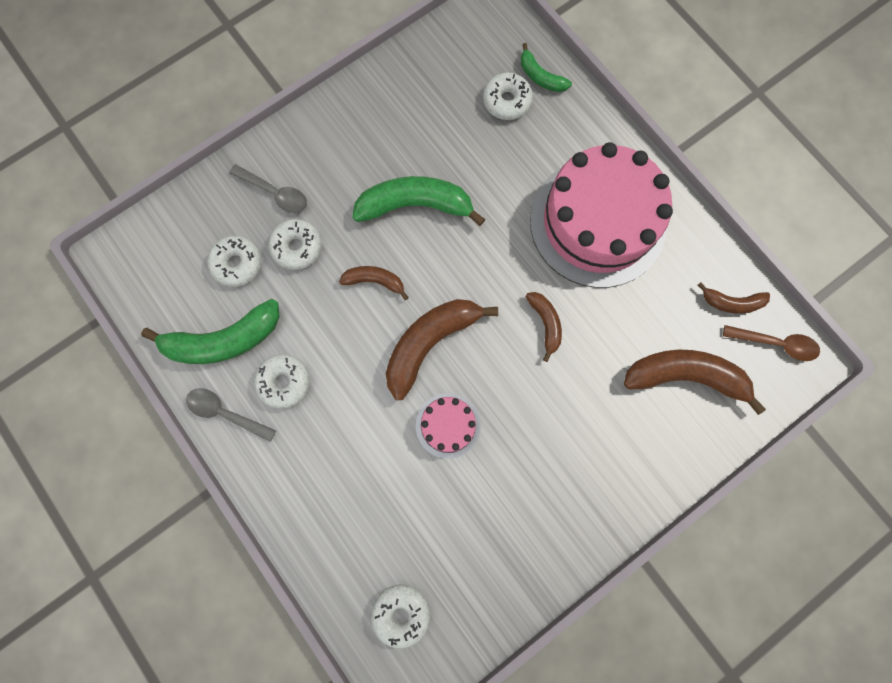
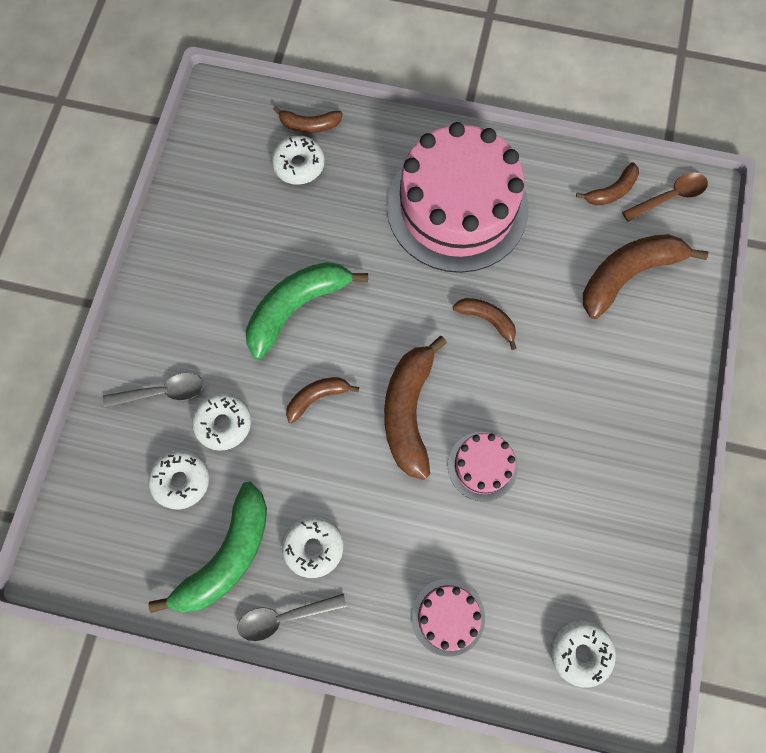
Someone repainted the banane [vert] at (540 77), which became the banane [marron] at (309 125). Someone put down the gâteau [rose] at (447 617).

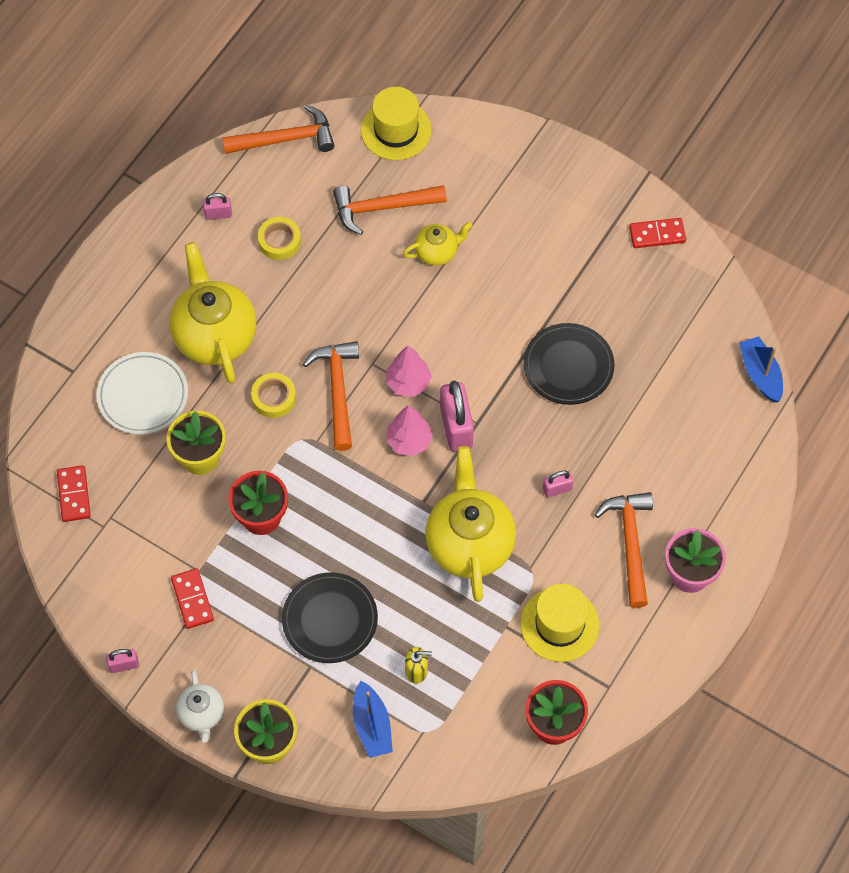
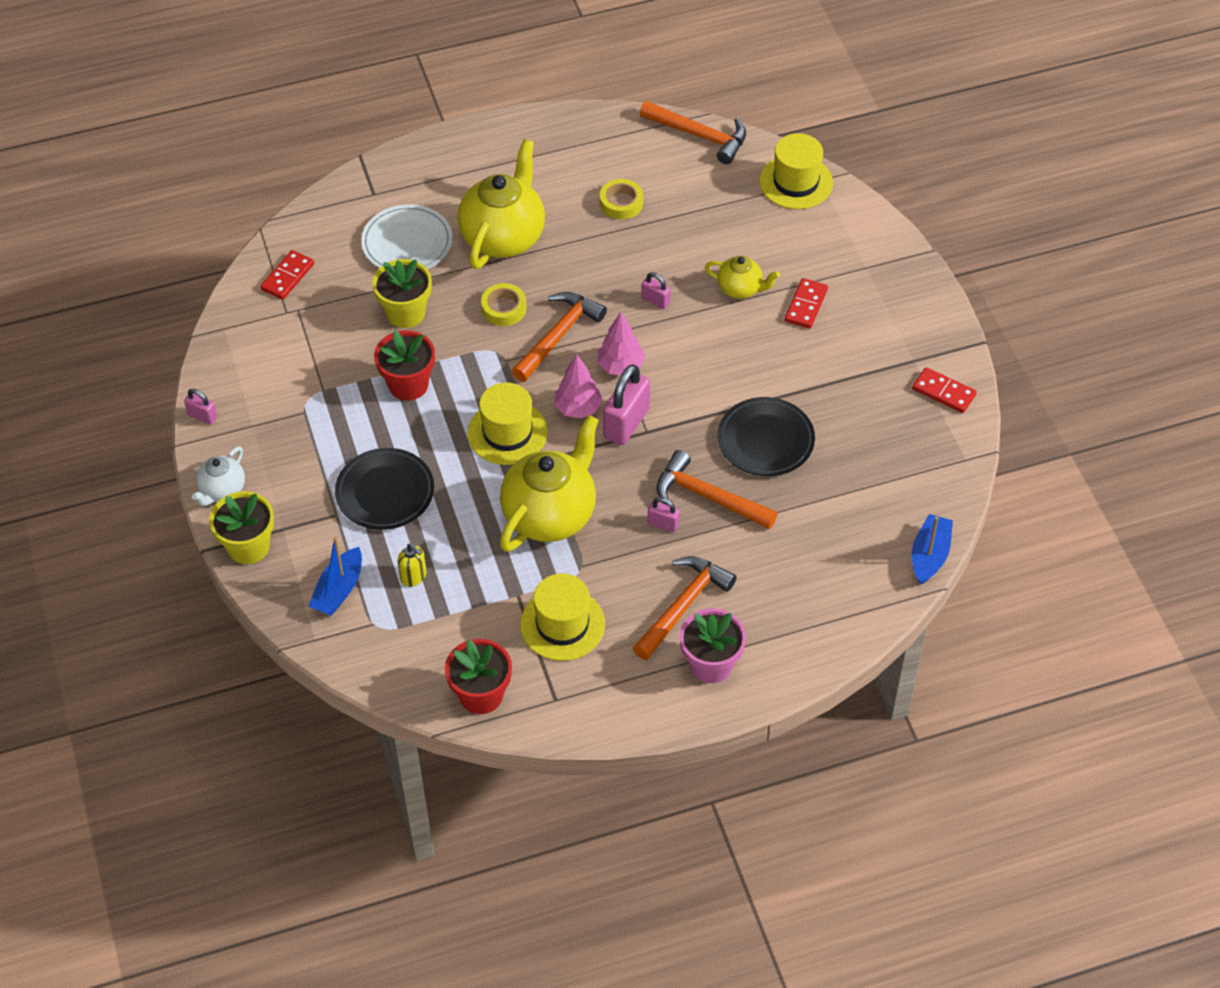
Someone put down the chapeau [jaune] at (507 432). Someone carried the cadenas [rose] from (218 214) to (655 301). Someone carried the marteau [orange] from (382 207) to (708 497). Someone carried the domino [rouge] from (192 599) to (806 305).

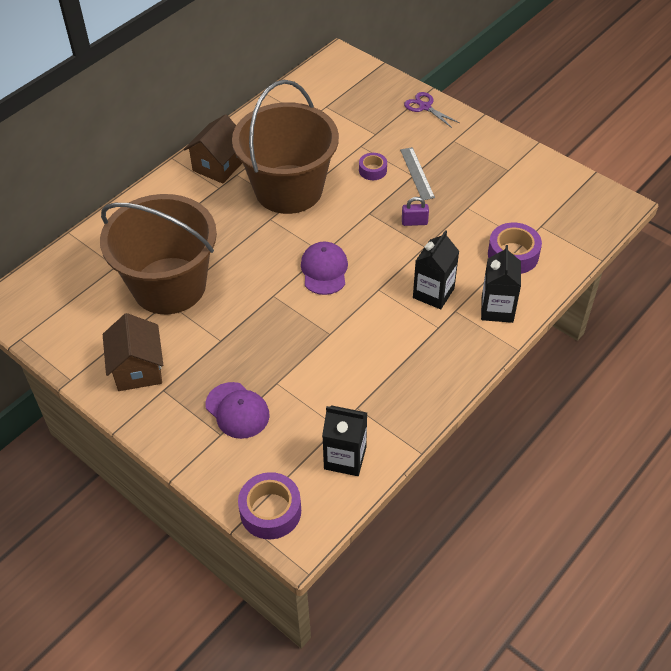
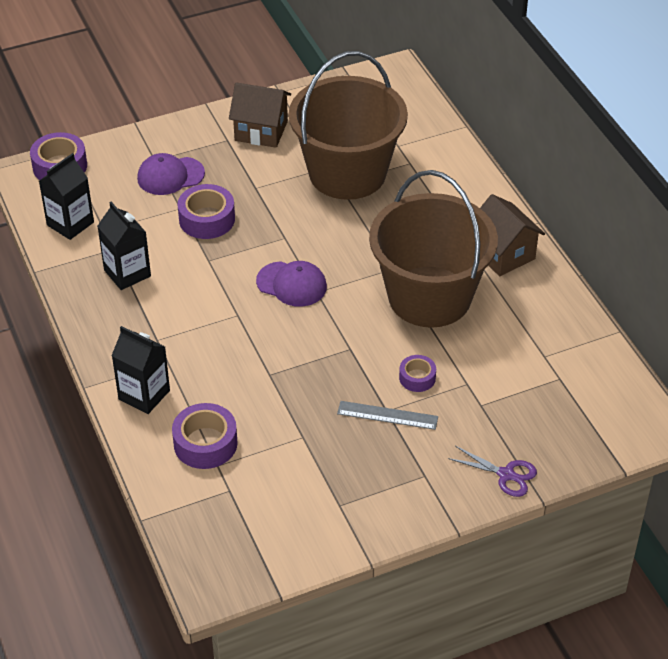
Someone carried the brique de lait [noir] from (433 293) to (127 273). Someone put down the ruban adhésif [violet] at (207 219). Someone rotated the ciseaux [violet] at (425 107) by 45 degrees clockwise. Someone took away the cadenas [violet] at (414 222).

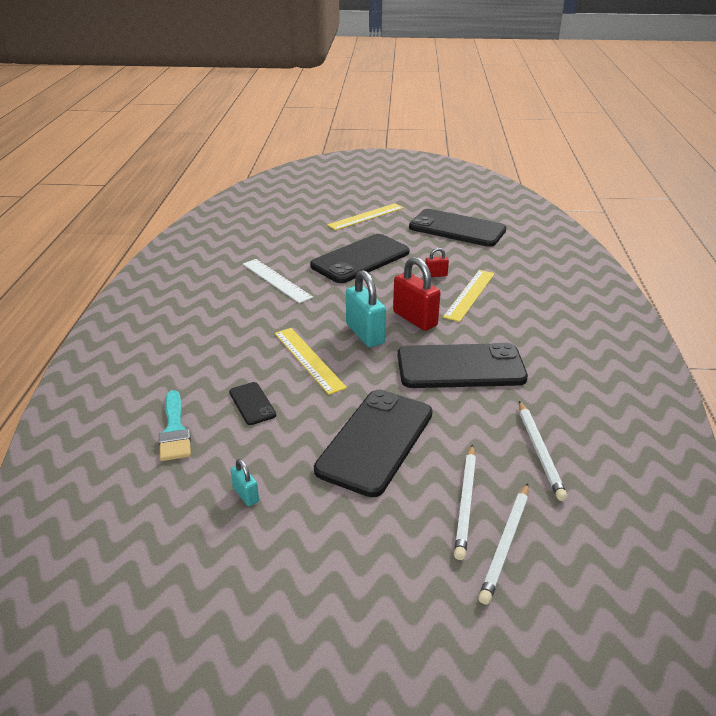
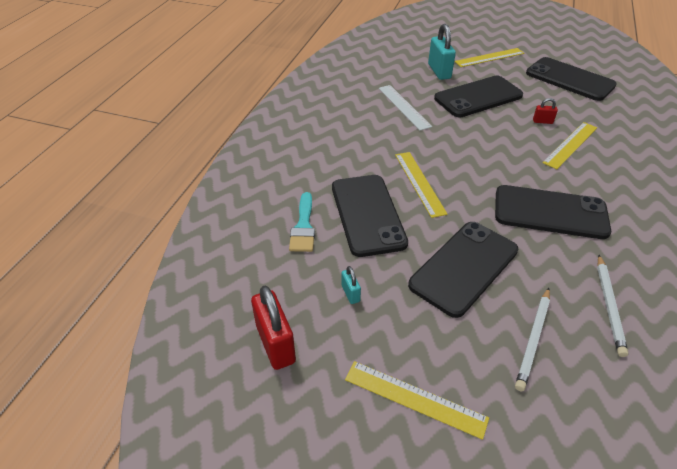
Someone carried the cadenas [rouge] from (415 319) to (275 344). Someone scaled the téléphone [noir] at (252 403) by 2.19. Someone put down the règle [jaune] at (415 398). Someone carried the cadenas [turquoise] from (365 334) to (439 71). Someone took away the crayon [blanc] at (505 543).

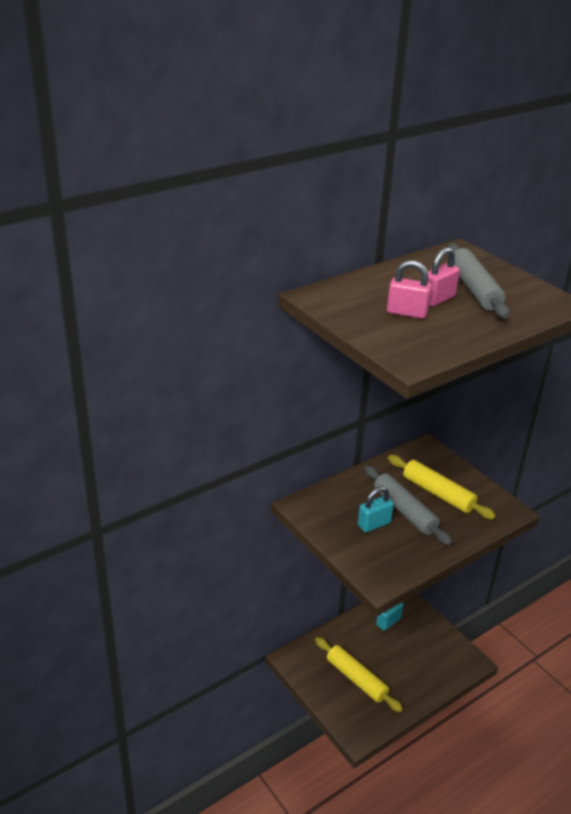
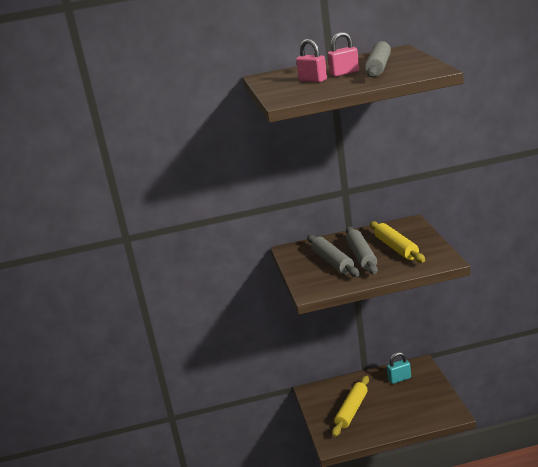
Someone swapped the cadenas [turquoise] at (374 524) for the rouleau à pâtisserie [gris] at (332 262). Someone rotated the rouleau à pâtisserie [jaune] at (356 679) by 45 degrees clockwise.

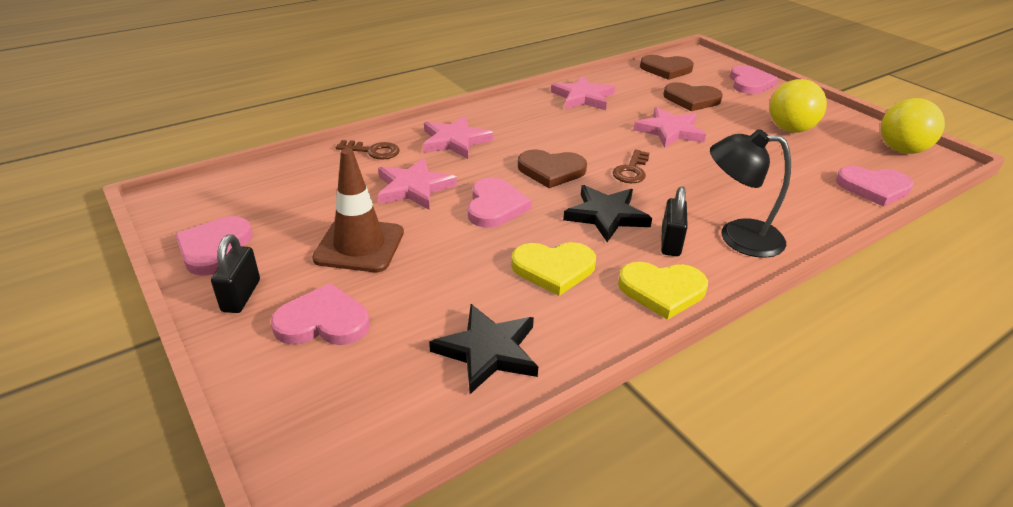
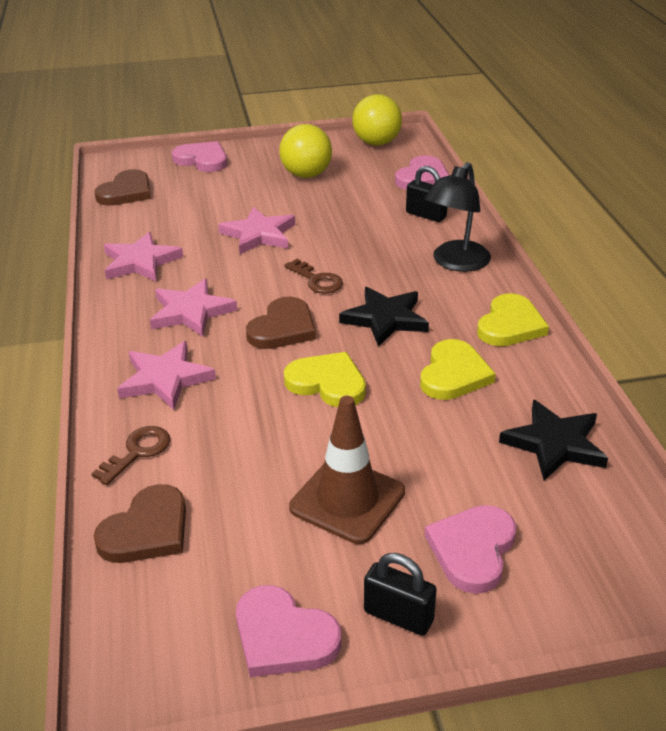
Someone carried the cœur [marron] from (691 99) to (147 530). Someone carried the étoile [rose] from (414 188) to (191 312). Someone repainted the cœur [rose] at (495 206), which became the cœur [jaune] at (327 383). Someone carried the cadenas [noir] from (670 242) to (426 215).

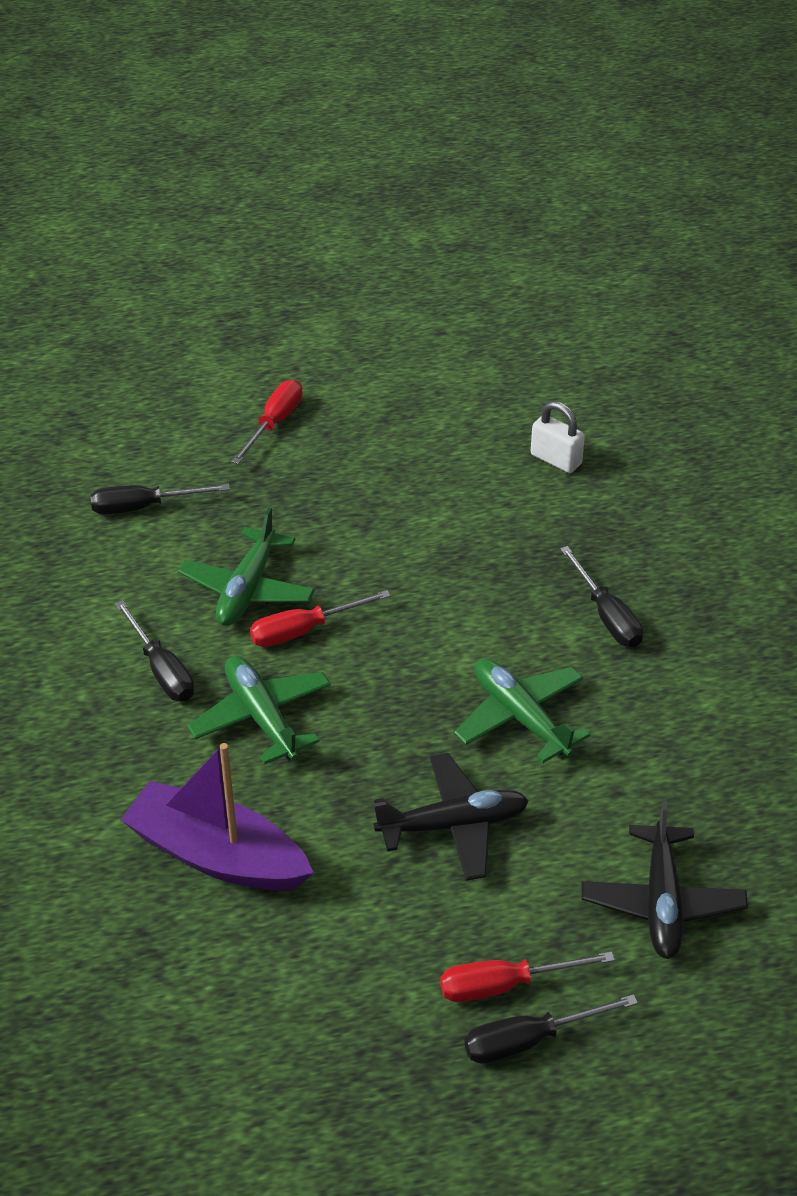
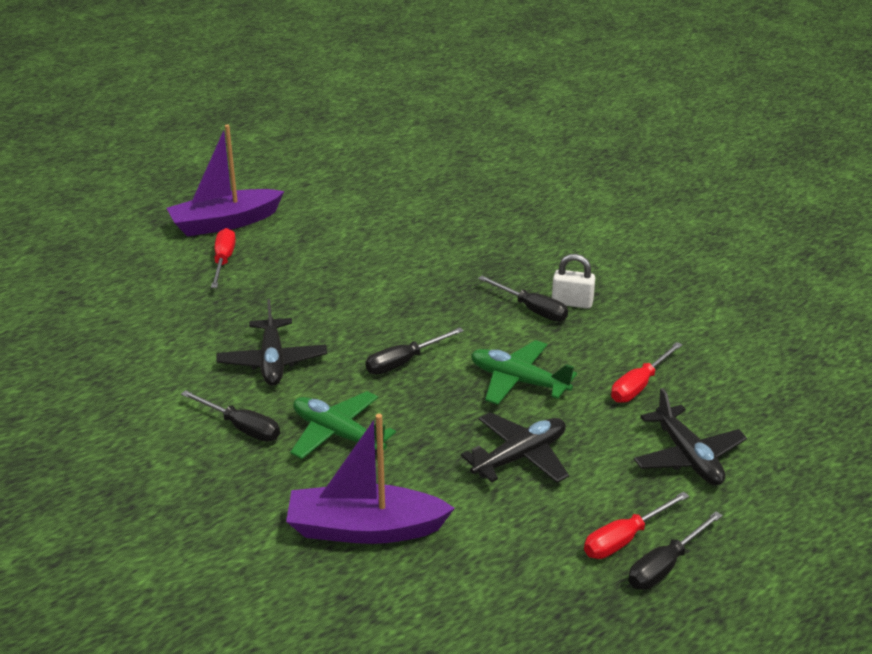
Someone put down the bateau [violet] at (225 223). Someone repainted the avion [vert] at (247 589), which became the avion [noir] at (272 361). Someone carried the tournevis [noir] from (143 507) to (404 362). Someone carried the cadenas [blanc] from (556 459) to (572 302). Someone carried the tournevis [rouge] from (304 630) to (639 385).

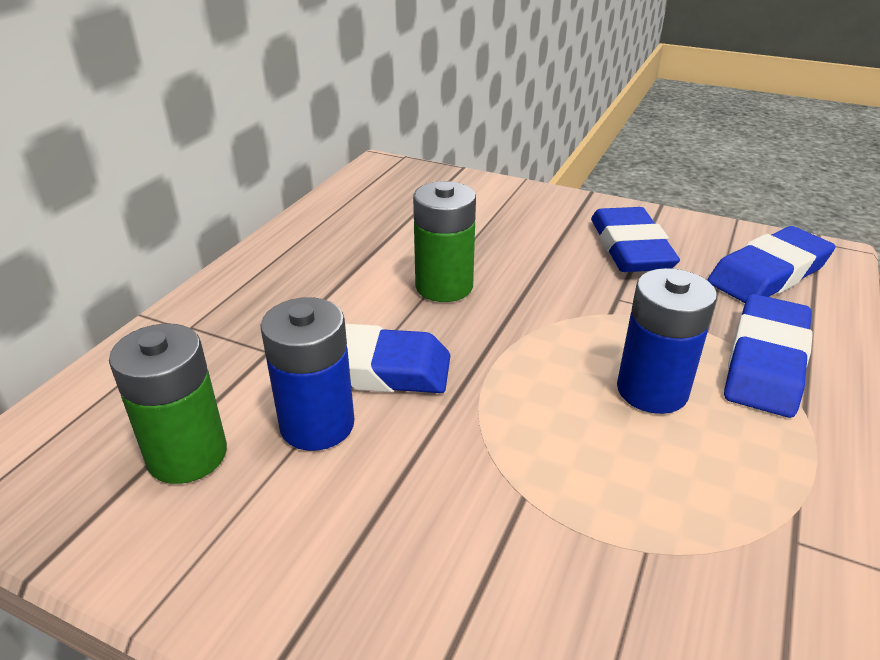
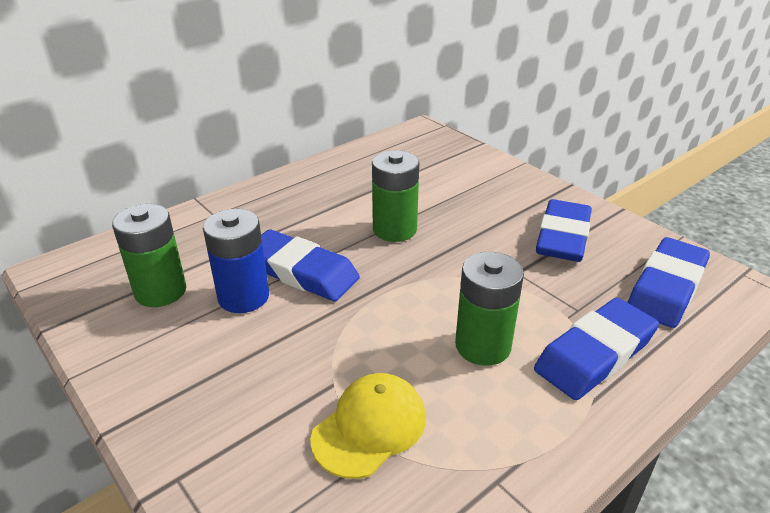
Someone put down the casquette [jaune] at (369 427). Someone repainted the pile [bleu] at (652 390), which became the pile [vert] at (483 346). Someone rotated the gomme [bleu] at (768 273) by 45 degrees counterclockwise.

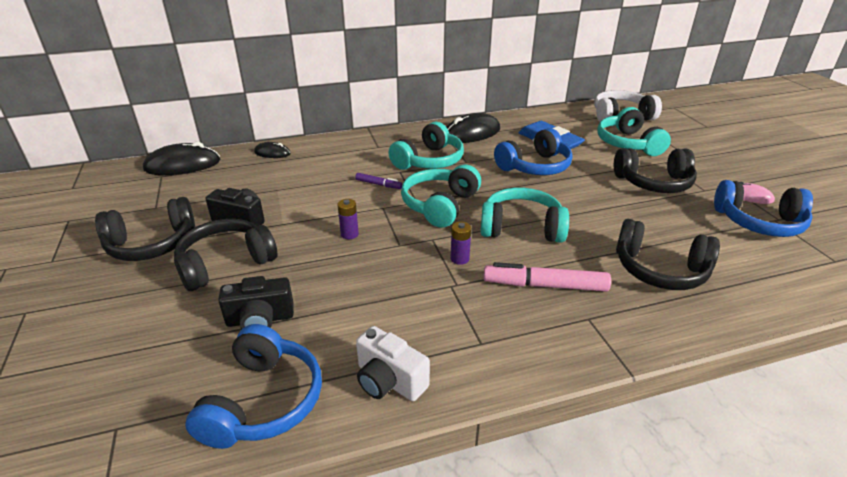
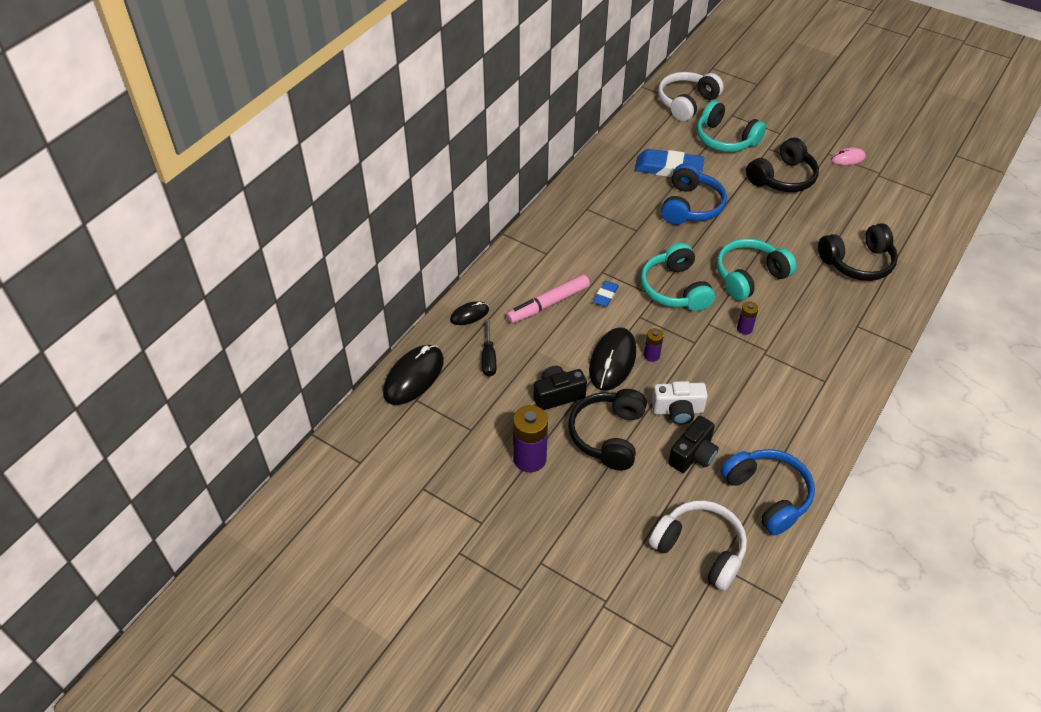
Someone put down the tournevis [noir] at (488 358). Someone carried the feutre [rose] from (545 285) to (548 304). Someone swapped the casque audio [noir] at (152 244) for the pile [violet] at (529 459). Someone carried the souris [noir] from (471 133) to (612 361). Someone swapped the feutre [violet] at (379 184) for the gomme [bleu] at (605 295). Someone put down the casque audio [blanc] at (700 549). Someone carried the appareil photo [blanc] from (389 381) to (678 410). Someone took away the casque audio [turquoise] at (429 161). Someone took away the casque audio [bleu] at (759 222).

